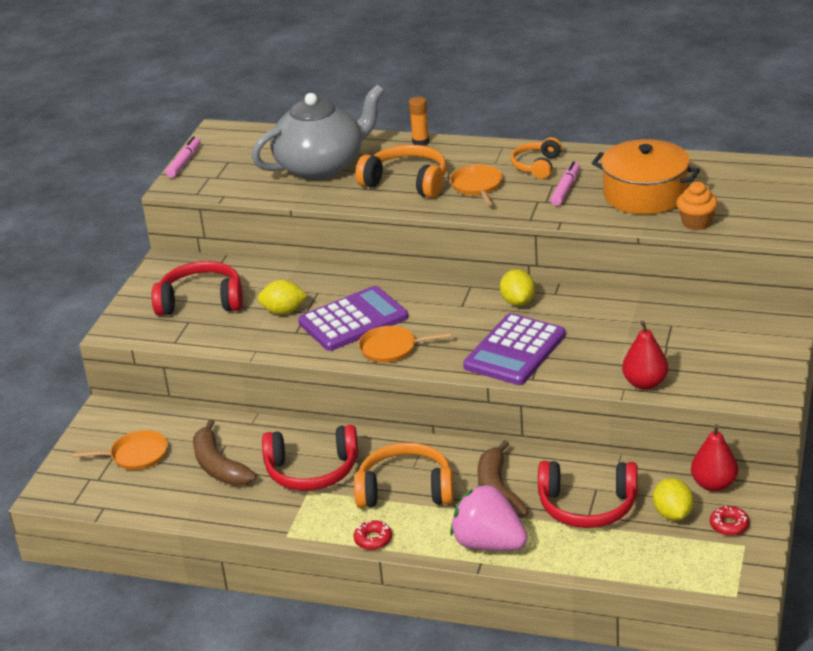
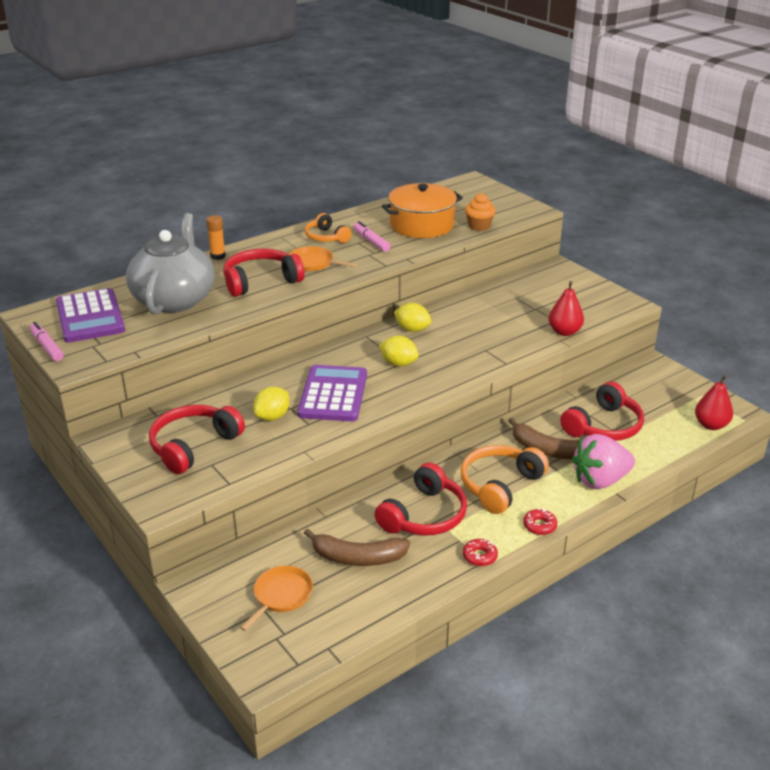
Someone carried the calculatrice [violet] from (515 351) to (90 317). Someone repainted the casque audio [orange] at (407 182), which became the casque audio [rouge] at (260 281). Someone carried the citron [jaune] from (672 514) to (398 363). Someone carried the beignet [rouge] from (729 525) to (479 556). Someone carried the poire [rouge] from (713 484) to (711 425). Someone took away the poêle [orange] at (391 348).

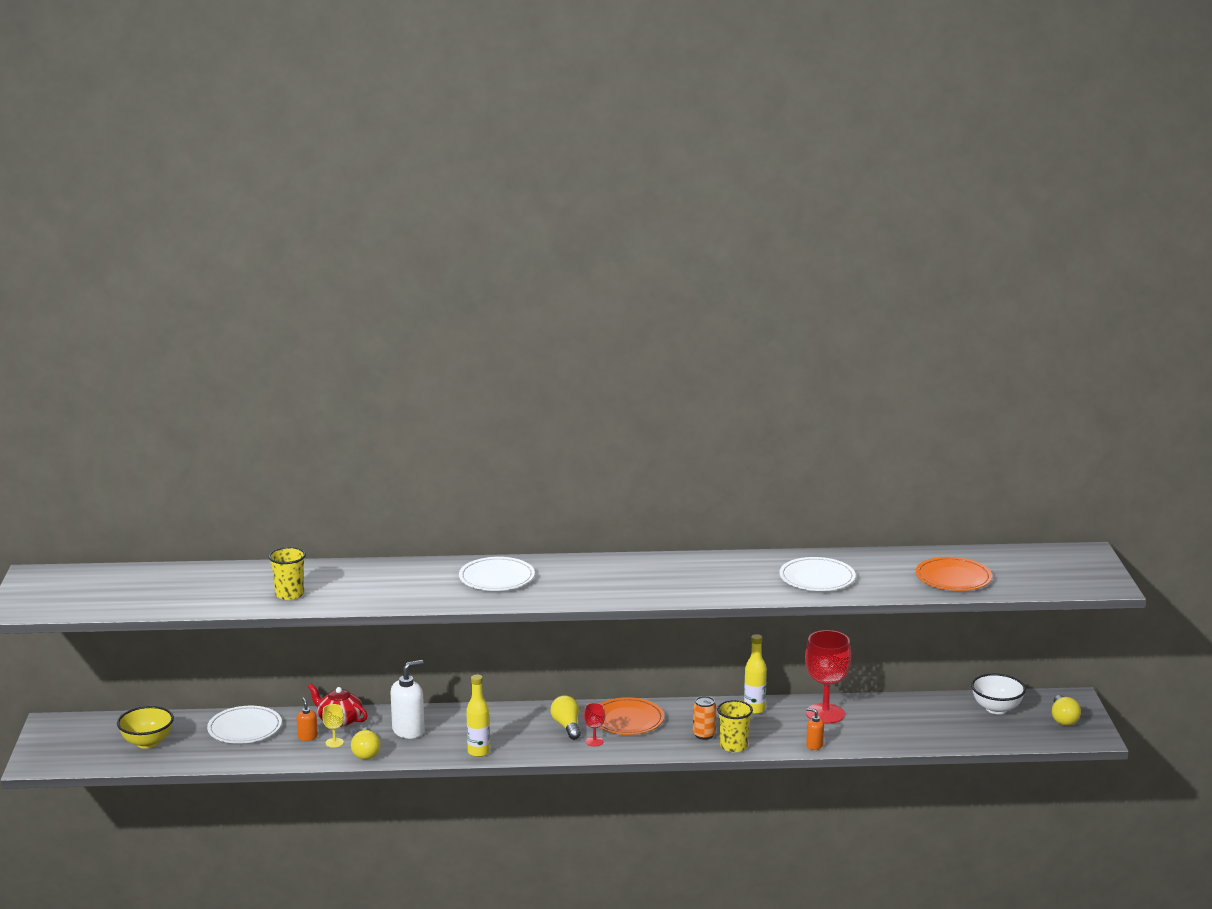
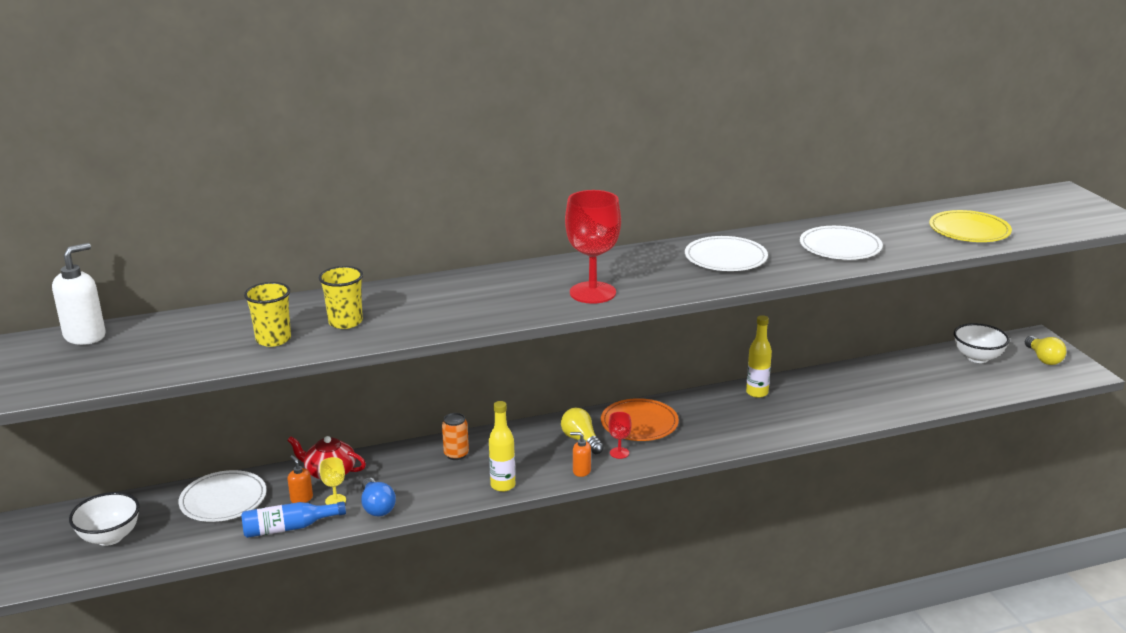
Someone carried the distributeur de savon [blanc] from (408 731) to (85 336). Someone repainted the bol [jaune] at (147 742), which became the bol [blanc] at (110 537). Someone put down the bouteille [bleu] at (289 528). Someone carried the gobelet [jaune] from (733 746) to (345 322). Someone repainted the ampoule [jaune] at (366 752), which became the ampoule [bleu] at (377 507). Someone carried the canette [orange] from (704 735) to (456 454). Someone carried the verre à pied [rouge] from (825 714) to (592 293). Someone carried the distributeur de savon [orange] from (814 745) to (581 471). Someone carried the assiette [blanc] from (496 578) to (725 258). Someone repainted the assiette [orange] at (953 578), which became the assiette [jaune] at (969 230).

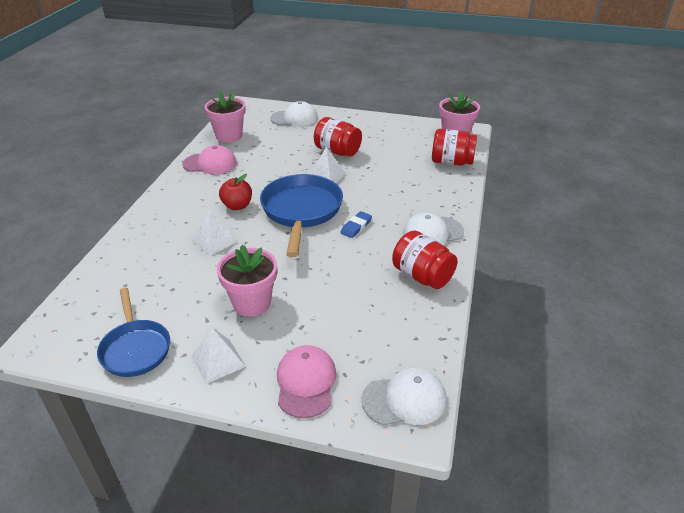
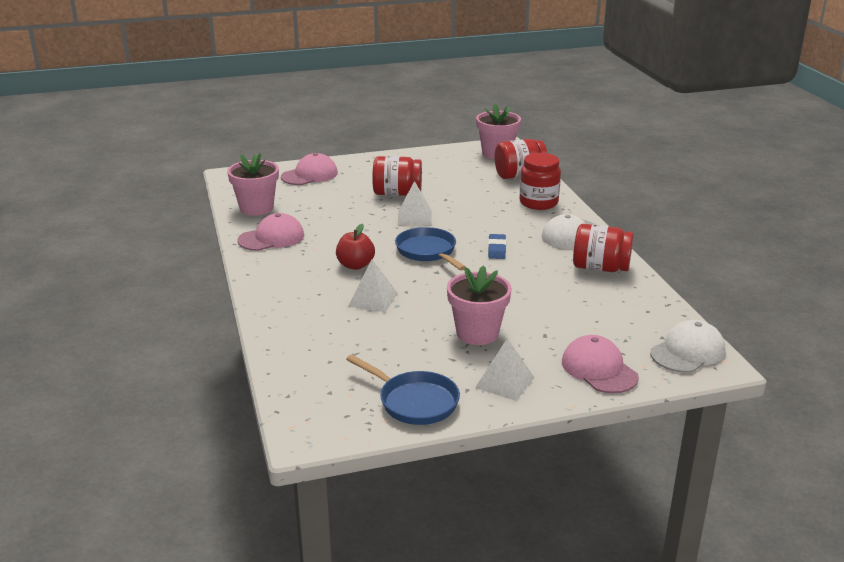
Someone repainted the casquette [blanc] at (294 118), which became the casquette [rose] at (309 175). Someone scaled the poêle [bleu] at (301 211) by 0.64. Someone put down the bocal [rouge] at (538 203).

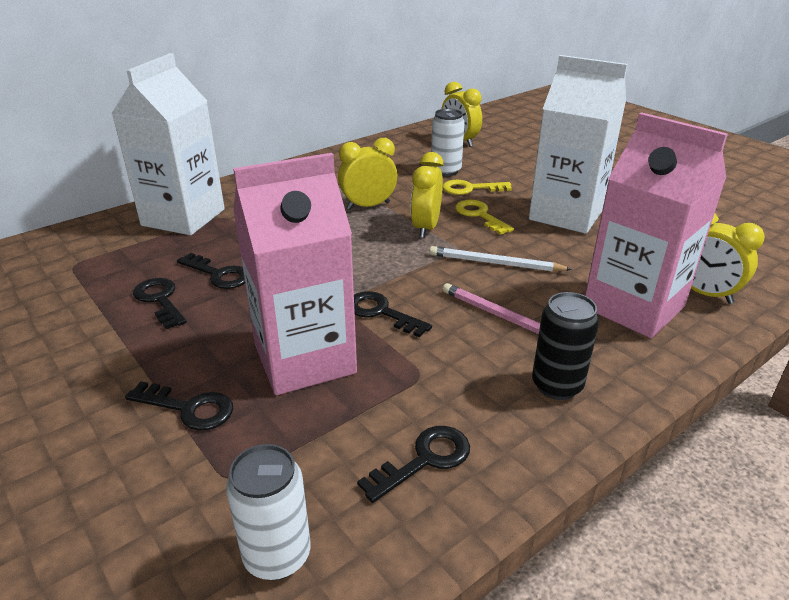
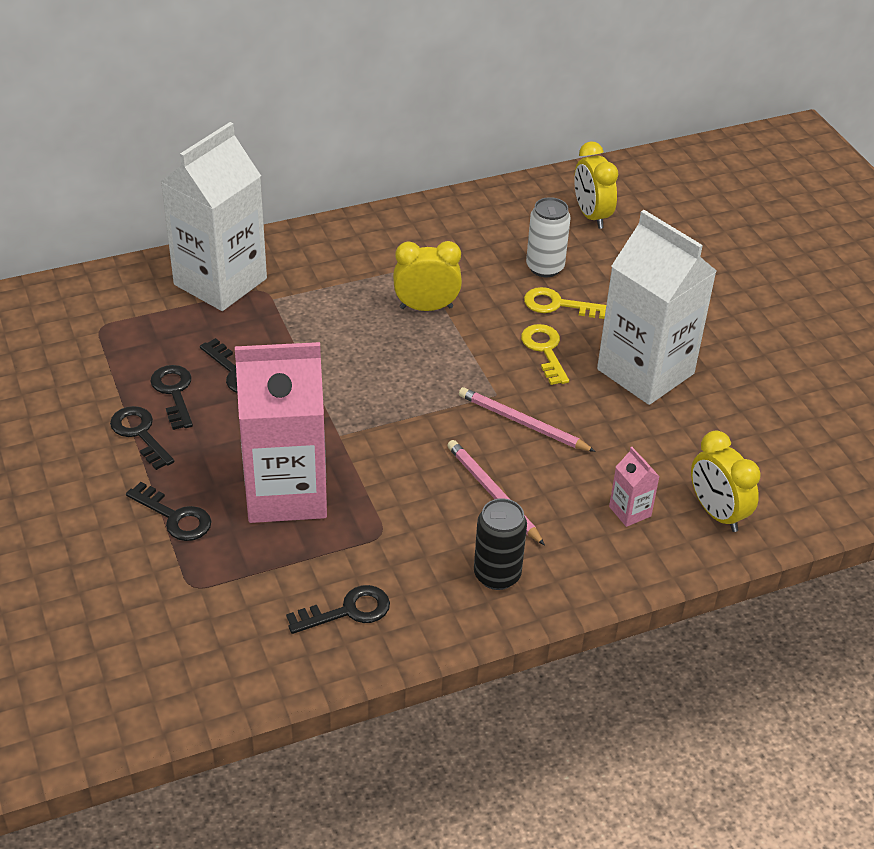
Someone carried the clé [noir] from (381 312) to (140 434). Someone repainted the crayon [blanc] at (495 263), which became the crayon [rose] at (522 423). Someone scaled the brique de lait [rose] at (633 307) by 0.40. Someone took away the canette [blanc] at (277 555). Someone took away the réveil [jaune] at (426 228).

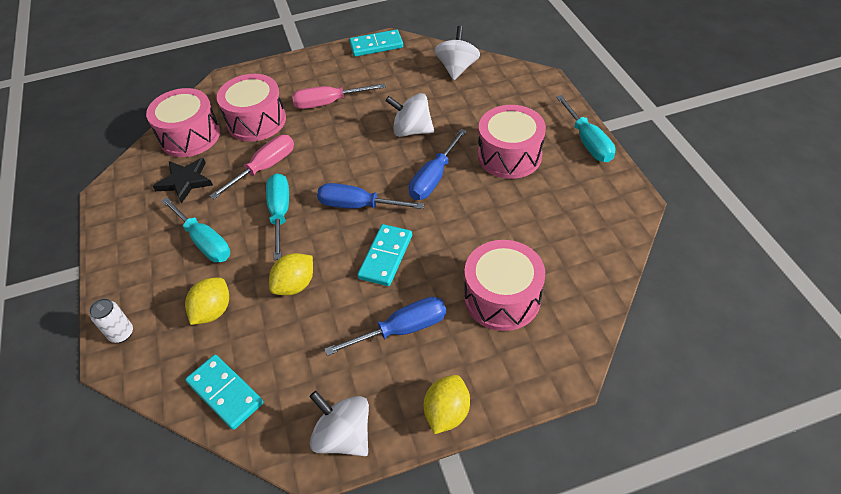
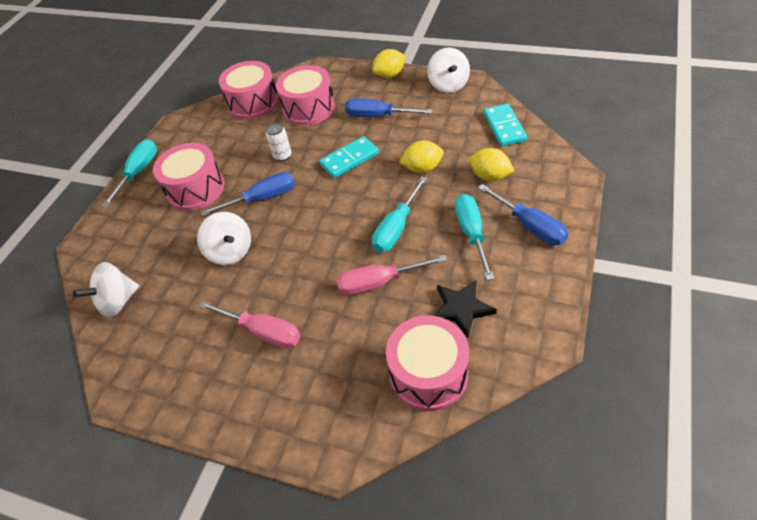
Someone carried the tambour [rose] from (256 121) to (253 103). Someone carried the canette [blanc] from (121 334) to (282 156). Someone rotated the citron [jaune] at (213 311) by 60 degrees clockwise. Someone carried the tournevis [bleu] from (358 206) to (529 226). Someone took away the domino [turquoise] at (376 45).

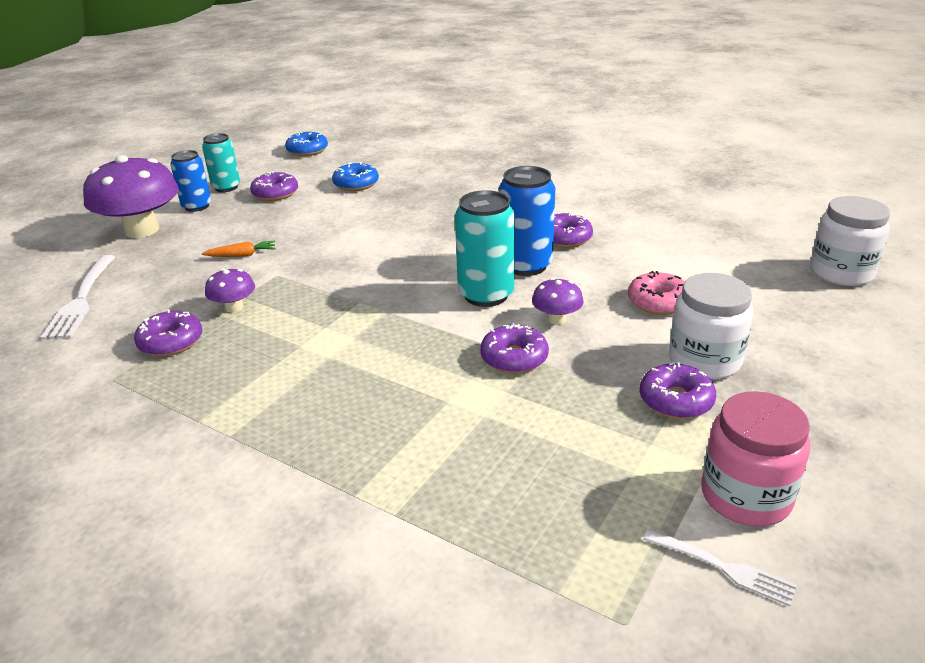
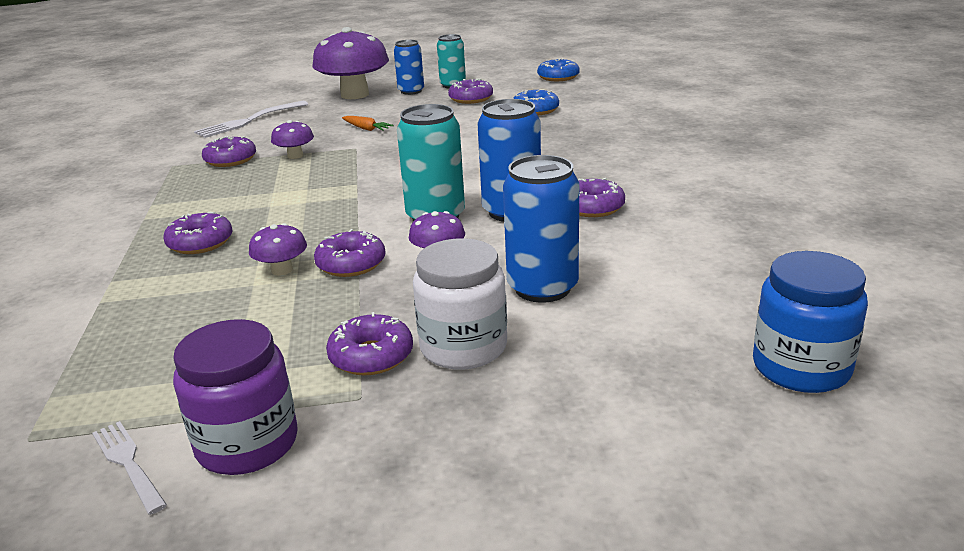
Someone rotated the fourchette [blanc] at (722 567) by 150 degrees clockwise. Someone put down the beignet [violet] at (200 243). Someone repainted the bocal [rose] at (745 496), which became the bocal [violet] at (247 443). Someone put down the champignon [violet] at (282 270). Someone swapped the beignet [rose] at (658 302) for the canette [bleu] at (542 288). Someone repainted the bocal [blanc] at (841 272), which became the bocal [bleu] at (801 367).

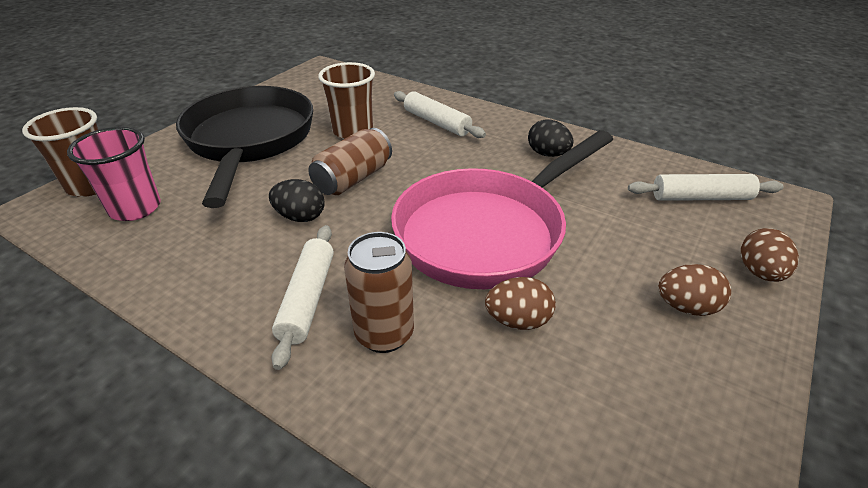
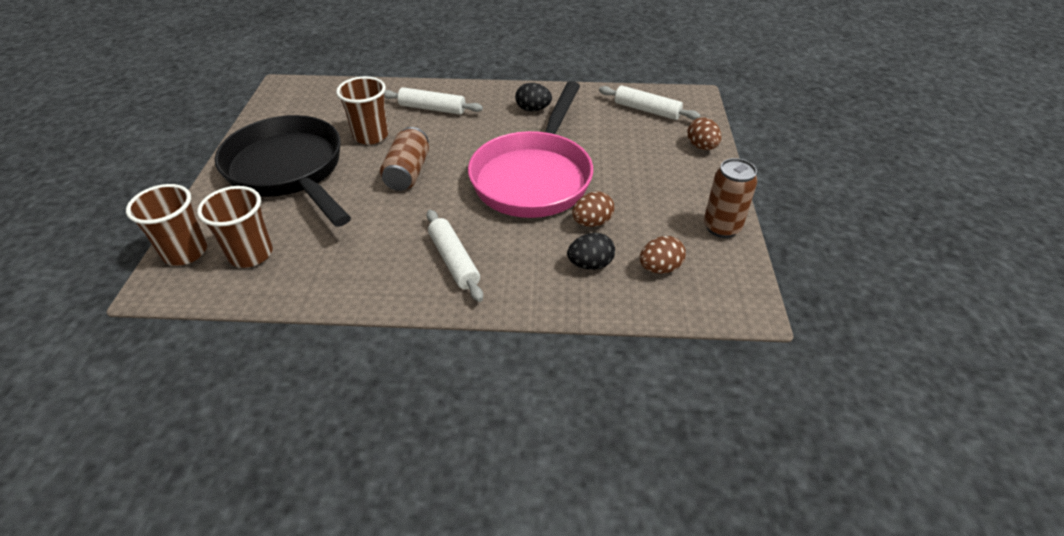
Someone repainted the gobelet [rose] at (135 208), which became the gobelet [marron] at (251 254). Someone carried the œuf [noir] from (300 217) to (590 264). Someone rotated the rouleau à pâtisserie [blanc] at (701 197) by 60 degrees clockwise. Someone carried the œuf [marron] from (686 307) to (659 268). Someone carried the canette [marron] from (384 334) to (721 227).

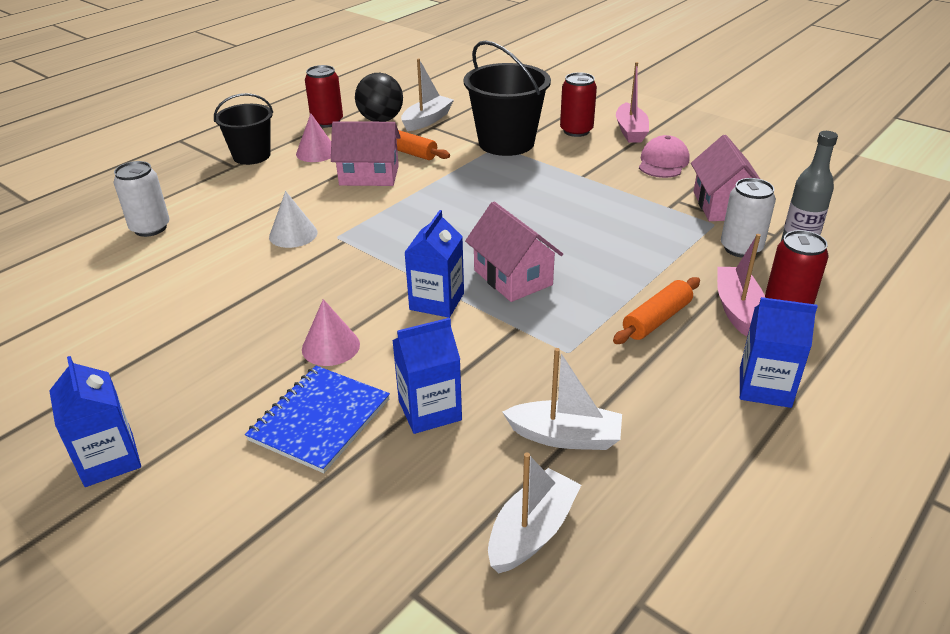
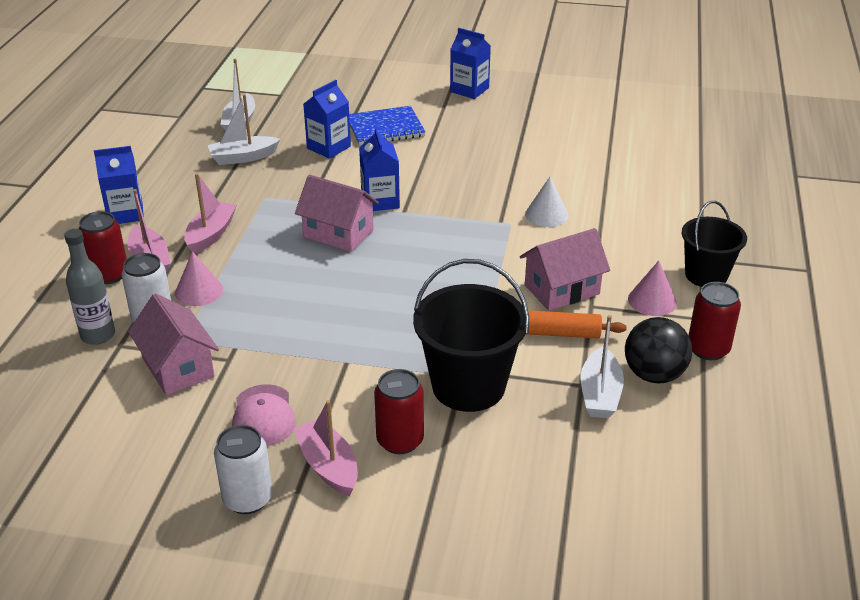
Someone carried the cône [rose] from (330 346) to (199 291). Someone swapped the rouleau à pâtisserie [orange] at (657 320) for the bateau [rose] at (211 234). Someone carried the canette [blanc] from (150 228) to (247 499). Someone rotated the carnet [bleu] at (319 420) by 75 degrees clockwise.

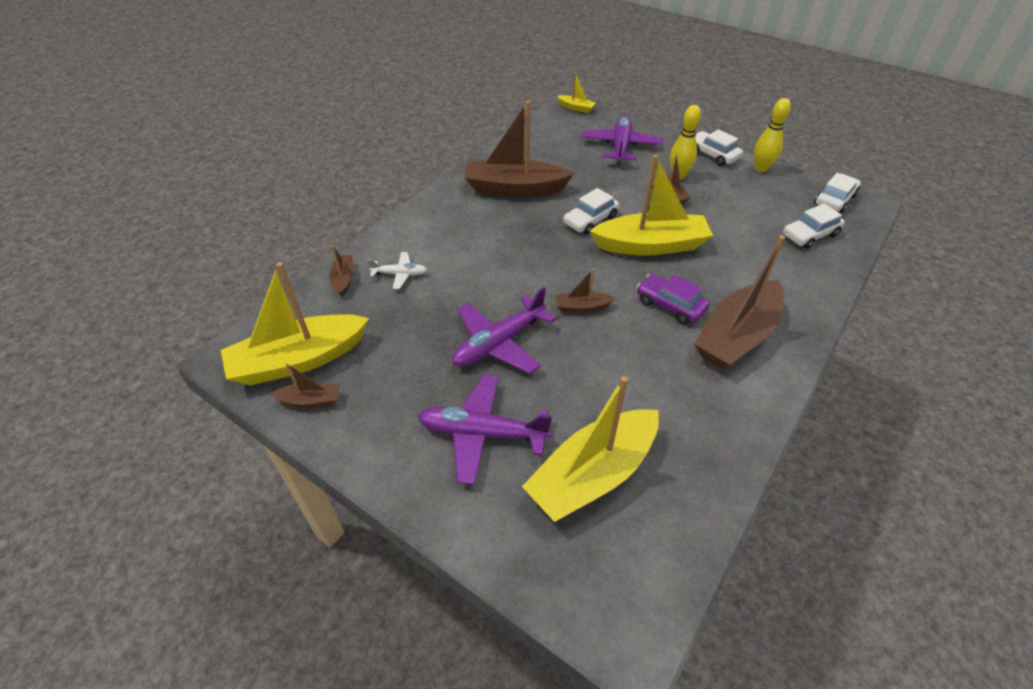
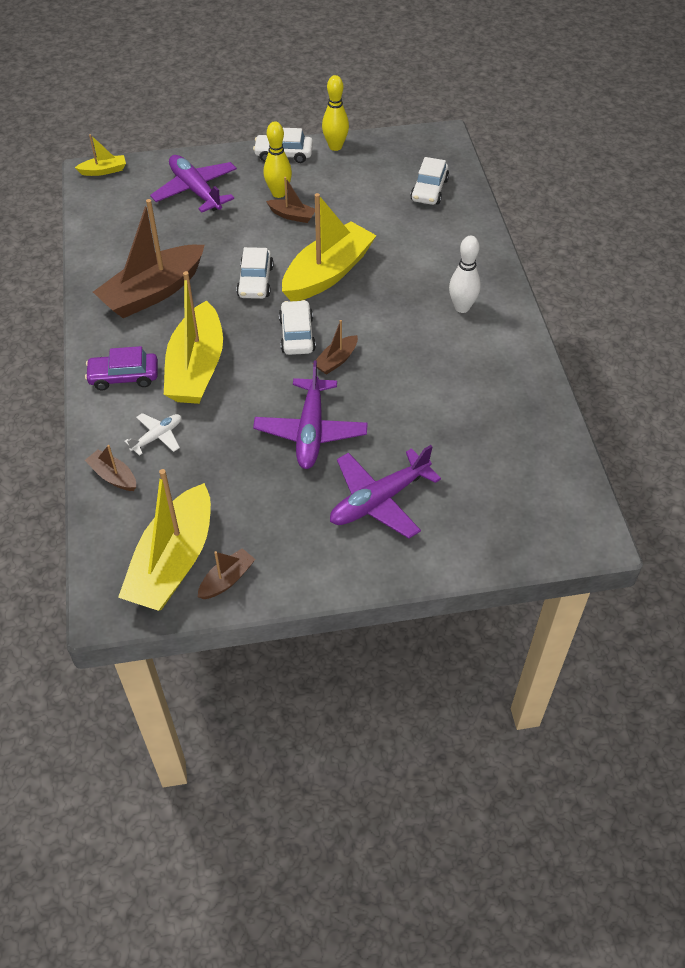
Someone carried the voiture [violet] from (670 305) to (124 377). Someone carried the bateau [jaune] from (593 474) to (196 368). Someone carried the voiture [blanc] from (834 200) to (297 335). Someone swapped the bateau [marron] at (737 336) for the quille [blanc] at (462 307).

